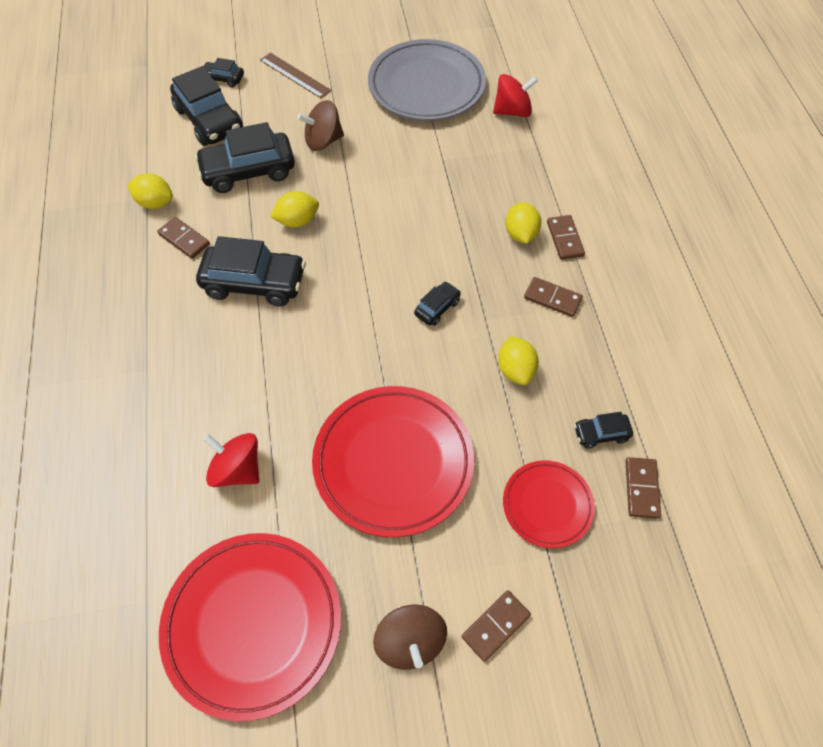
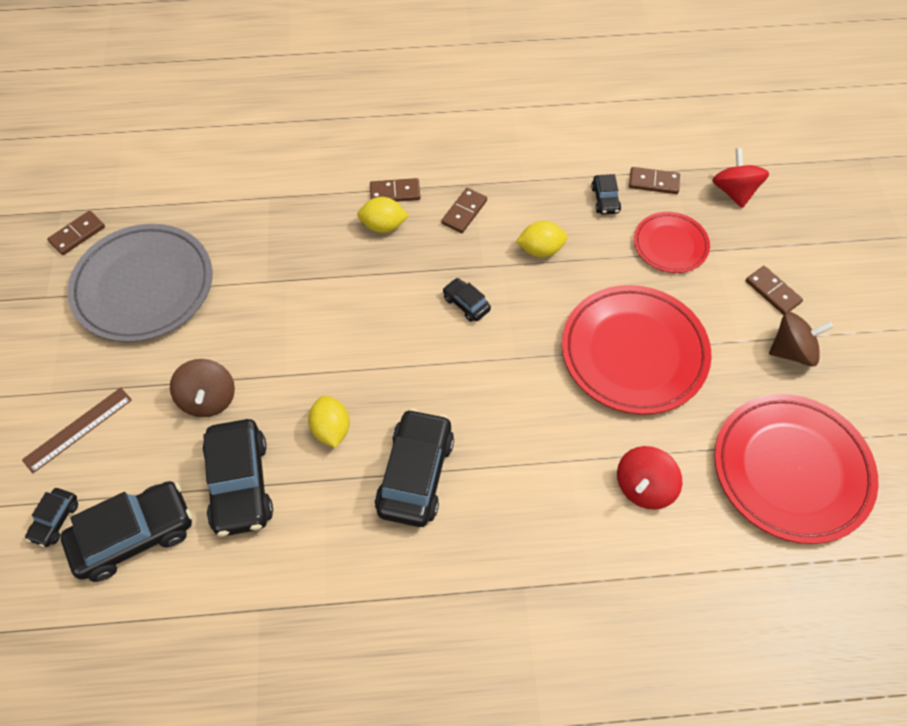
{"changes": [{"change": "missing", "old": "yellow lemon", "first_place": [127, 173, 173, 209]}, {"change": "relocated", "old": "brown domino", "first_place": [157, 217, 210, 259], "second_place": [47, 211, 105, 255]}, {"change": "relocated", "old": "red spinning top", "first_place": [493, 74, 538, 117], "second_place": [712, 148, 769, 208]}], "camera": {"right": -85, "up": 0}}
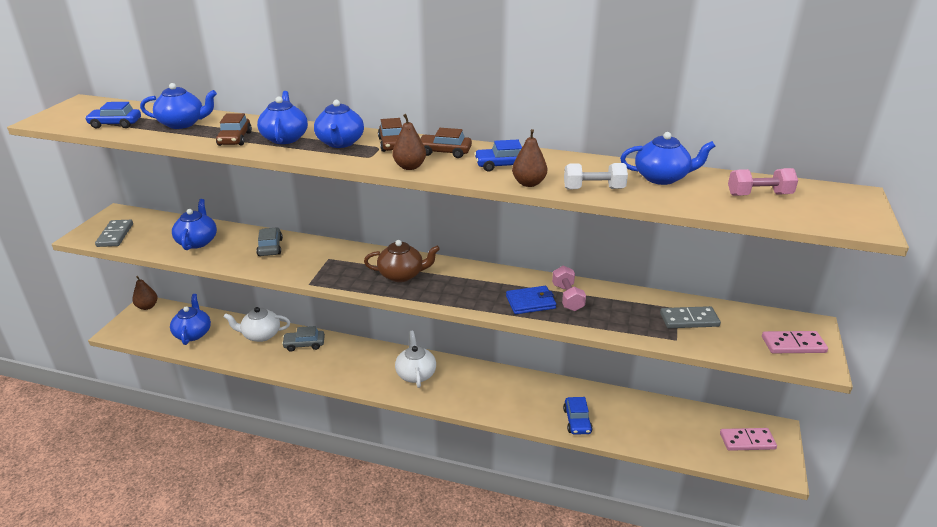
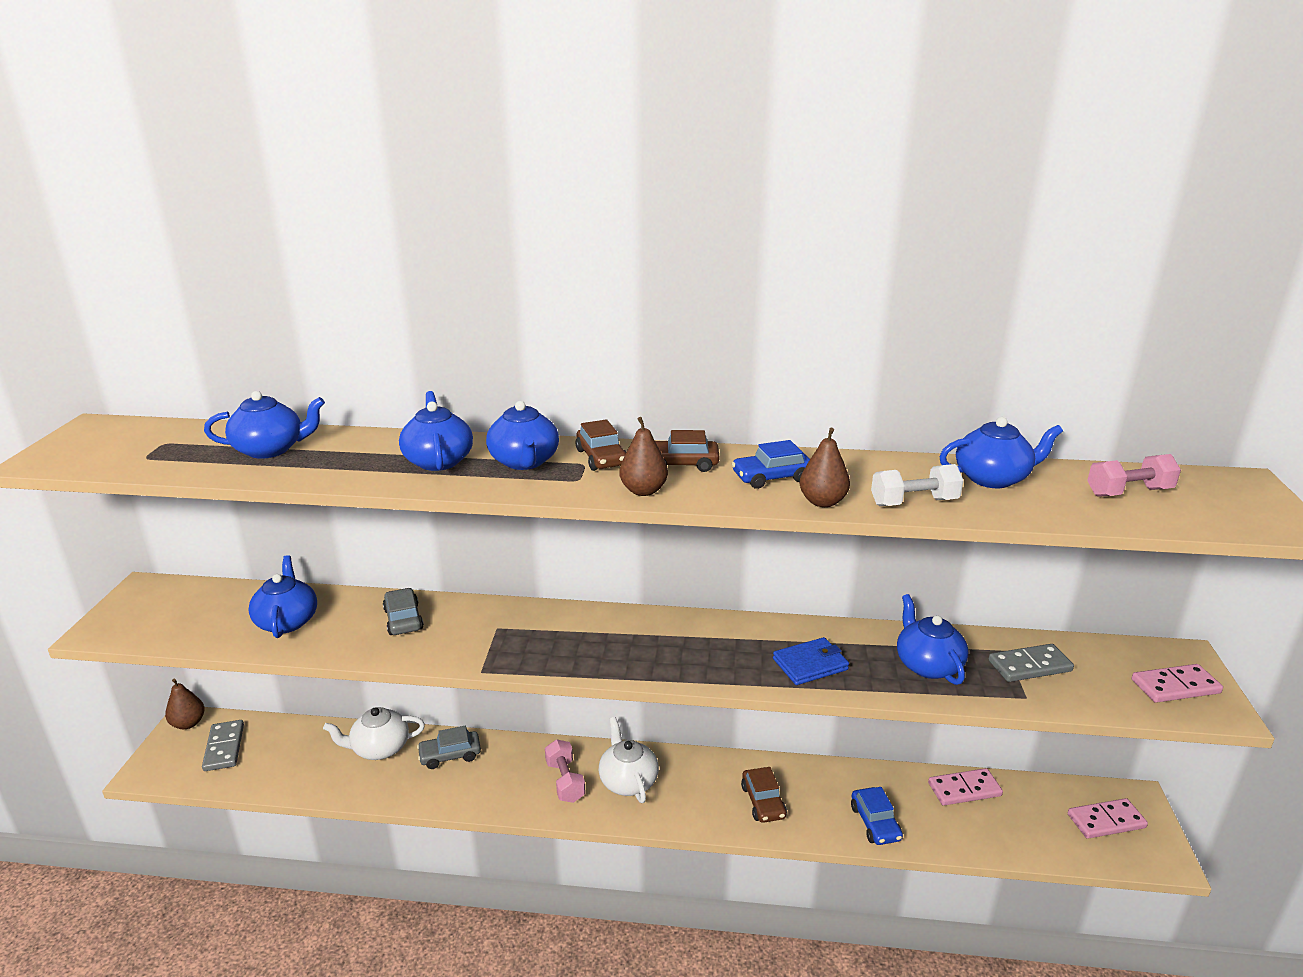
{"changes": [{"change": "missing", "old": "blue car", "first_place": [85, 102, 141, 129]}, {"change": "relocated", "old": "grey domino", "first_place": [95, 220, 133, 247], "second_place": [202, 720, 244, 771]}, {"change": "relocated", "old": "blue teapot", "first_place": [170, 294, 211, 345], "second_place": [897, 594, 968, 685]}, {"change": "relocated", "old": "brown car", "first_place": [216, 113, 252, 146], "second_place": [741, 767, 787, 823]}, {"change": "missing", "old": "brown teapot", "first_place": [364, 240, 440, 282]}, {"change": "relocated", "old": "pink dumbbell", "first_place": [552, 266, 586, 311], "second_place": [545, 739, 585, 803]}, {"change": "appeared", "new": "pink domino", "second_place": [928, 768, 1003, 805]}], "camera": {"right": -10, "up": -5}}
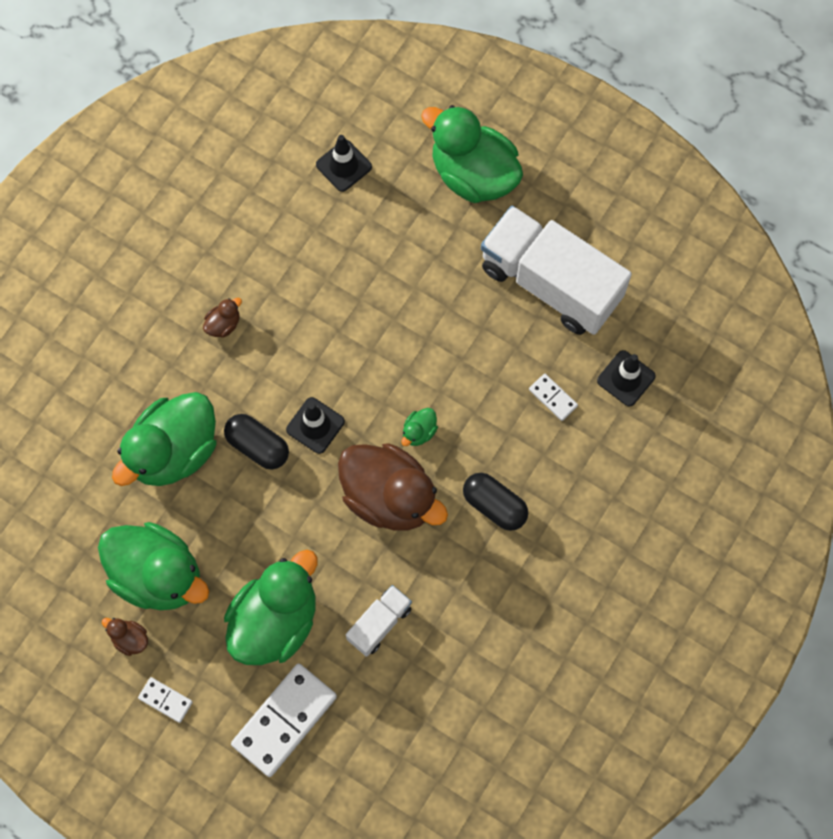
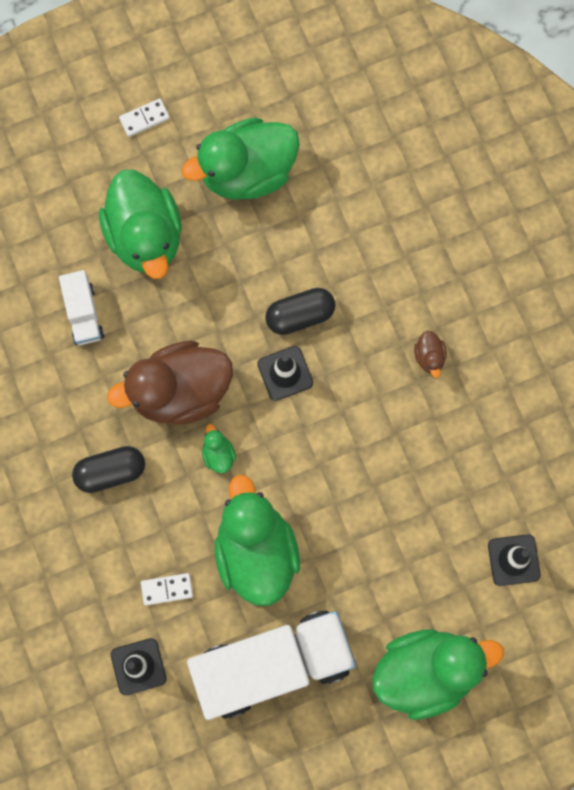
{"changes": [{"change": "missing", "old": "brown duck", "first_place": [102, 618, 148, 656]}, {"change": "relocated", "old": "green duck", "first_place": [112, 392, 217, 486], "second_place": [214, 475, 300, 606]}, {"change": "missing", "old": "white domino", "first_place": [231, 664, 337, 777]}], "camera": {"right": 125, "up": 5}}
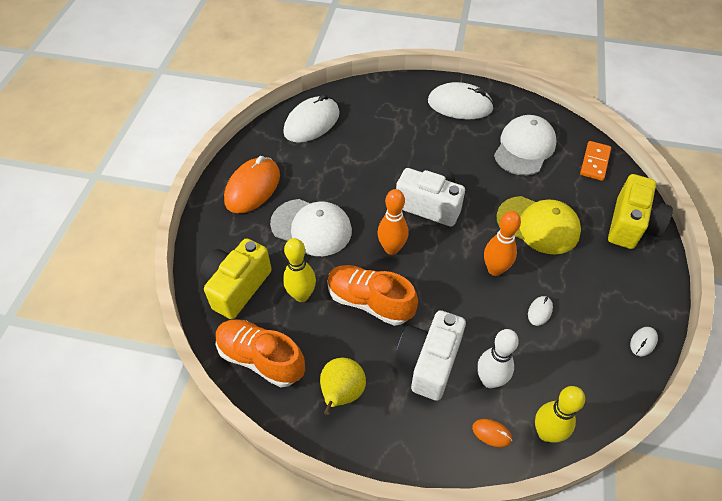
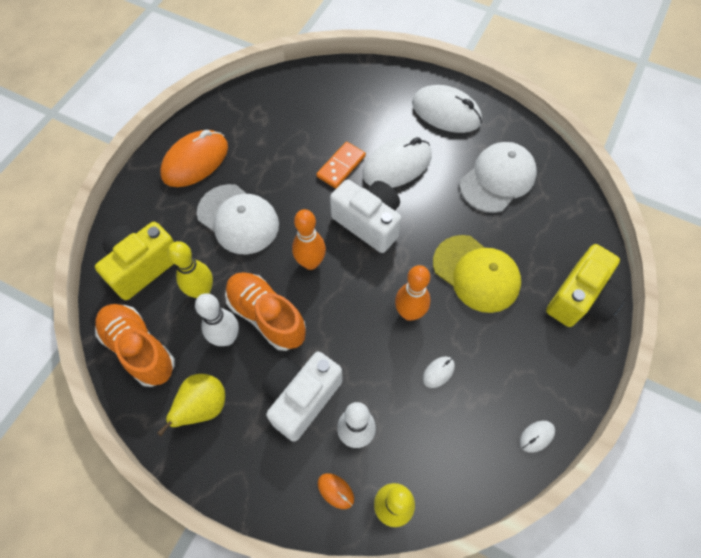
{"changes": [{"change": "relocated", "old": "white mouse", "first_place": [283, 94, 340, 143], "second_place": [362, 136, 432, 188]}, {"change": "relocated", "old": "orange domino", "first_place": [580, 141, 611, 181], "second_place": [317, 142, 366, 188]}, {"change": "appeared", "new": "white bowling pin", "second_place": [195, 293, 239, 346]}], "camera": {"right": 15, "up": 10}}
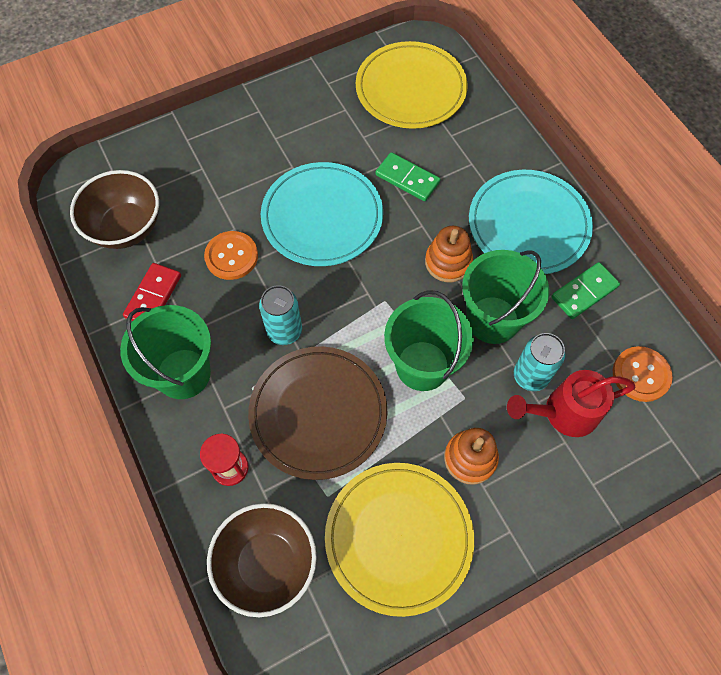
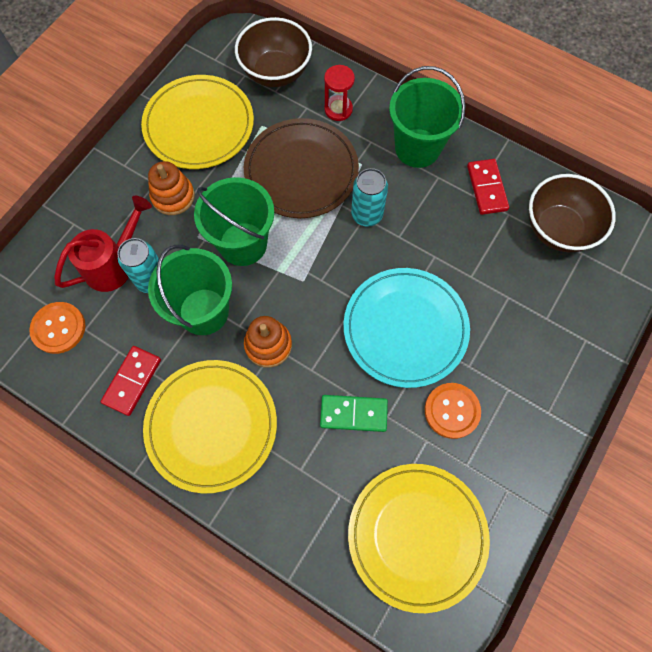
{"changes": [{"change": "relocated", "old": "orange button", "first_place": [204, 231, 258, 280], "second_place": [425, 383, 481, 439]}, {"change": "colour", "old": "turquoise plate", "new": "yellow plate", "first_place": [469, 170, 593, 274], "second_place": [143, 360, 277, 493]}, {"change": "colour", "old": "green domino", "new": "red domino", "first_place": [551, 262, 620, 319], "second_place": [101, 346, 161, 416]}], "camera": {"right": 150, "up": 5}}
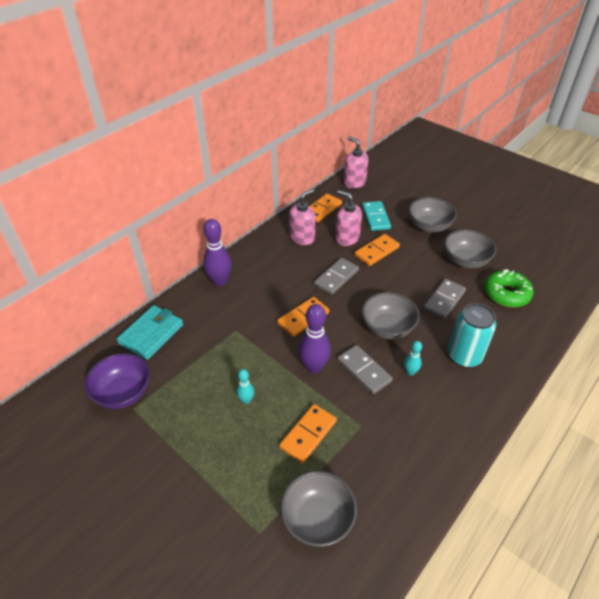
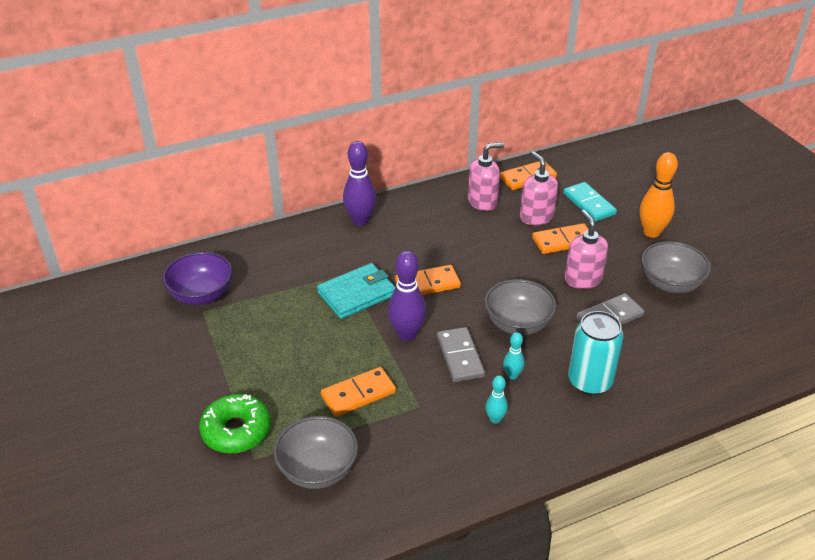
{"changes": [{"change": "relocated", "old": "turquoise wallet", "first_place": [117, 305, 183, 360], "second_place": [317, 263, 396, 319]}, {"change": "relocated", "old": "turquoise bowling pin", "first_place": [237, 369, 254, 404], "second_place": [486, 375, 508, 424]}, {"change": "missing", "old": "grey domino", "first_place": [314, 258, 359, 295]}, {"change": "relocated", "old": "pink soap dispenser", "first_place": [344, 136, 368, 189], "second_place": [565, 210, 608, 289]}, {"change": "spun", "old": "turquoise domino", "first_place": [362, 201, 391, 231], "second_place": [563, 182, 617, 222], "degrees": -45}, {"change": "exchanged", "old": "grey bowl", "new": "orange bowling pin", "first_place": [409, 197, 457, 233], "second_place": [640, 152, 678, 238]}, {"change": "relocated", "old": "green donut", "first_place": [484, 269, 534, 307], "second_place": [199, 394, 271, 453]}], "camera": {"right": 25, "up": -5}}
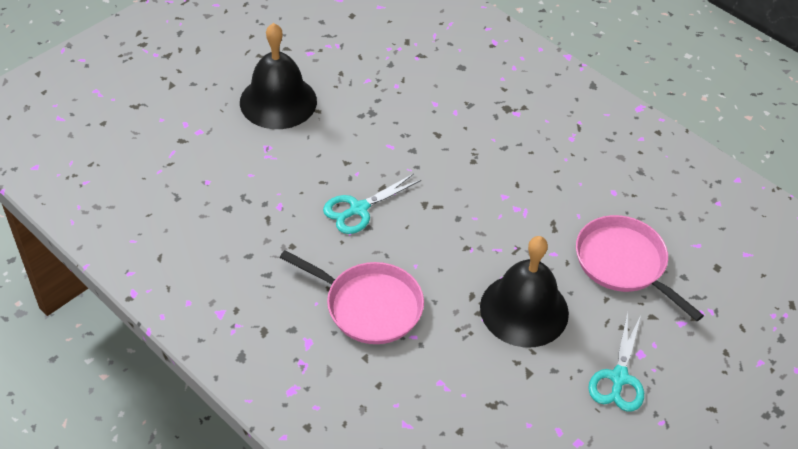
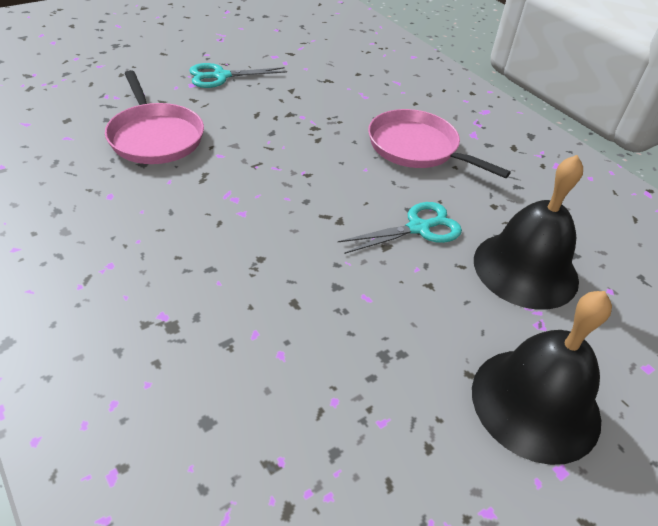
{"changes": [{"change": "relocated", "old": "black bell", "first_place": [480, 236, 569, 347], "second_place": [474, 155, 583, 310]}, {"change": "spun", "old": "turquoise scissors", "first_place": [588, 312, 644, 412], "second_place": [189, 63, 287, 88], "degrees": -135}], "camera": {"right": -170, "up": -5}}
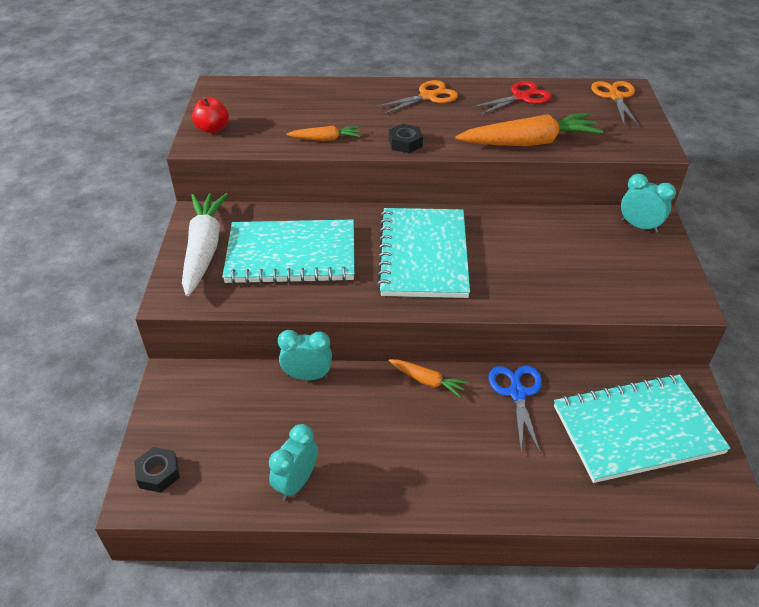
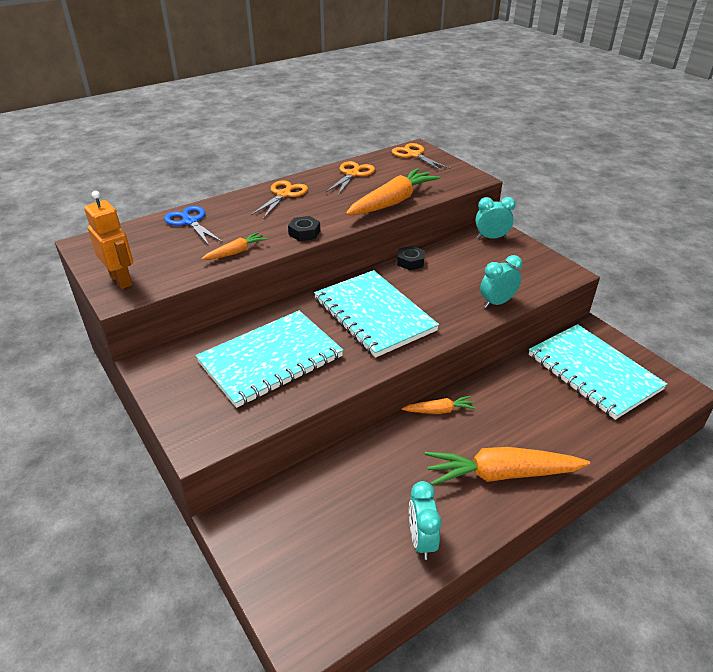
{"changes": [{"change": "relocated", "old": "black nut", "first_place": [134, 447, 180, 493], "second_place": [397, 246, 425, 270]}, {"change": "missing", "old": "white carrot", "first_place": [182, 193, 228, 296]}, {"change": "exchanged", "old": "red apple", "new": "orange robot", "first_place": [192, 97, 229, 134], "second_place": [84, 191, 133, 289]}, {"change": "relocated", "old": "turquoise clock", "first_place": [278, 330, 332, 380], "second_place": [480, 255, 522, 308]}, {"change": "colour", "old": "red scissors", "new": "orange scissors", "first_place": [470, 81, 552, 116], "second_place": [326, 161, 375, 195]}, {"change": "relocated", "old": "blue scissors", "first_place": [488, 366, 542, 455], "second_place": [164, 206, 223, 245]}, {"change": "spun", "old": "turquoise notebook", "first_place": [554, 374, 731, 483], "second_place": [529, 324, 667, 420], "degrees": -75}, {"change": "appeared", "new": "orange carrot", "second_place": [425, 447, 590, 486]}], "camera": {"right": -35, "up": -5}}
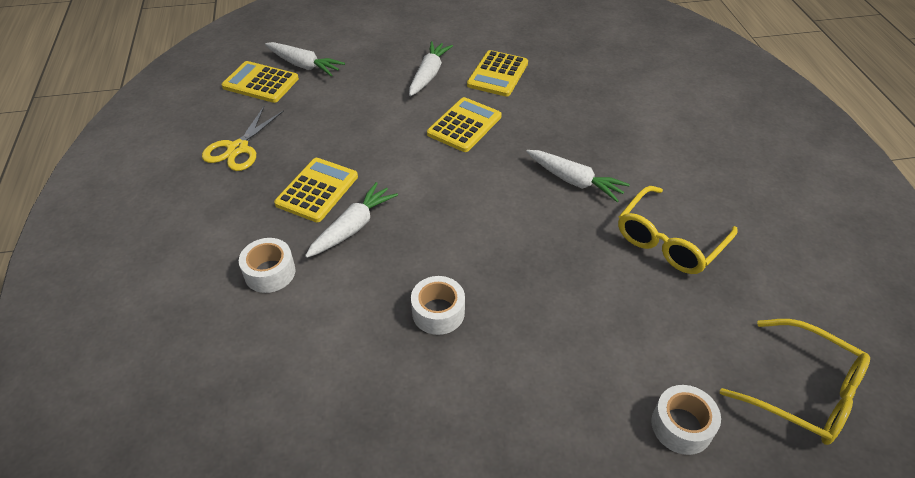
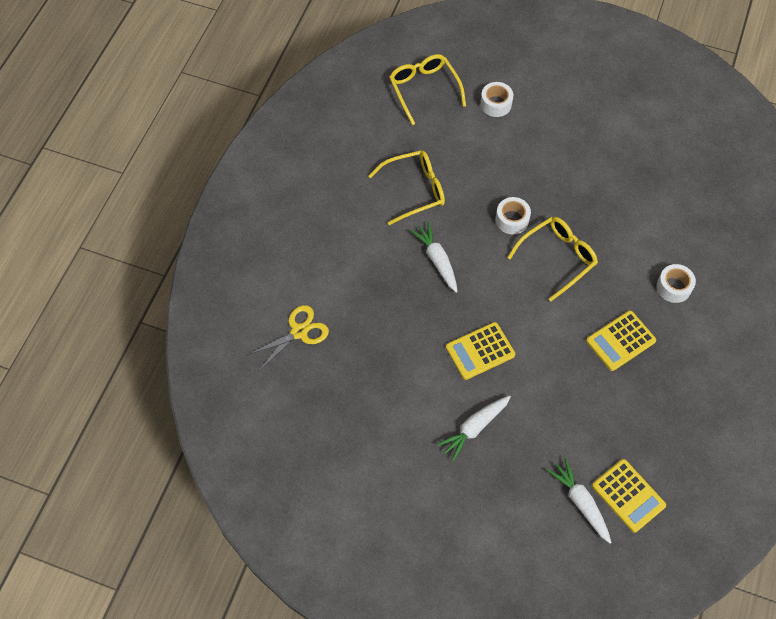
{"changes": [{"change": "relocated", "old": "yellow scissors", "first_place": [202, 107, 284, 171], "second_place": [248, 305, 329, 371]}, {"change": "missing", "old": "white carrot", "first_place": [305, 182, 398, 258]}, {"change": "relocated", "old": "white tape", "first_place": [411, 276, 465, 335], "second_place": [496, 197, 531, 234]}, {"change": "missing", "old": "yellow calculator", "first_place": [467, 50, 528, 97]}, {"change": "appeared", "new": "yellow glasses", "second_place": [507, 217, 598, 302]}], "camera": {"right": -150, "up": 15}}
